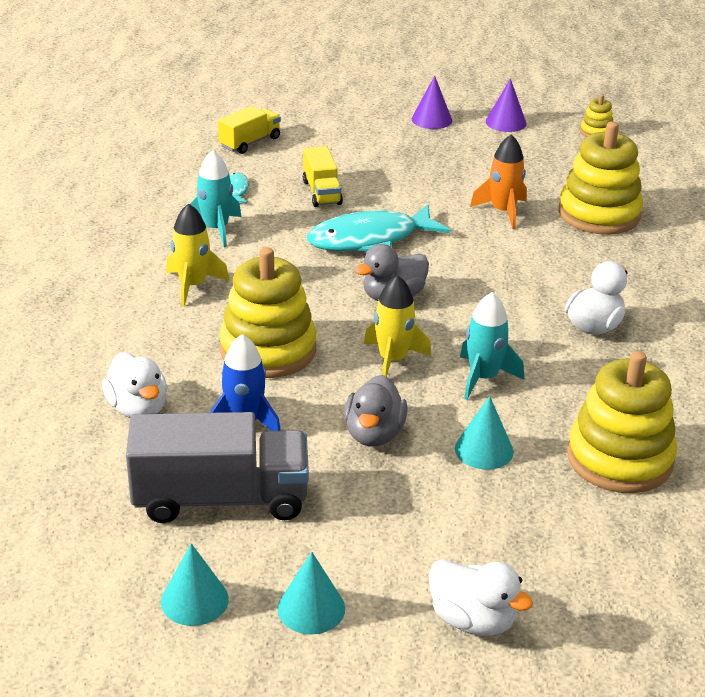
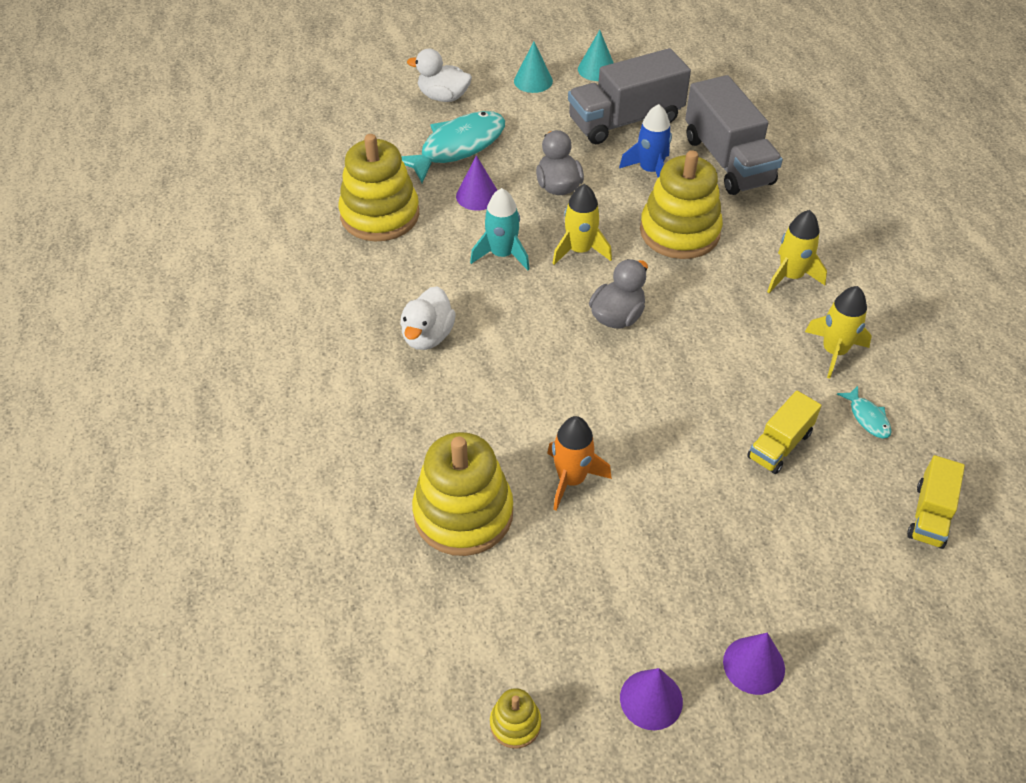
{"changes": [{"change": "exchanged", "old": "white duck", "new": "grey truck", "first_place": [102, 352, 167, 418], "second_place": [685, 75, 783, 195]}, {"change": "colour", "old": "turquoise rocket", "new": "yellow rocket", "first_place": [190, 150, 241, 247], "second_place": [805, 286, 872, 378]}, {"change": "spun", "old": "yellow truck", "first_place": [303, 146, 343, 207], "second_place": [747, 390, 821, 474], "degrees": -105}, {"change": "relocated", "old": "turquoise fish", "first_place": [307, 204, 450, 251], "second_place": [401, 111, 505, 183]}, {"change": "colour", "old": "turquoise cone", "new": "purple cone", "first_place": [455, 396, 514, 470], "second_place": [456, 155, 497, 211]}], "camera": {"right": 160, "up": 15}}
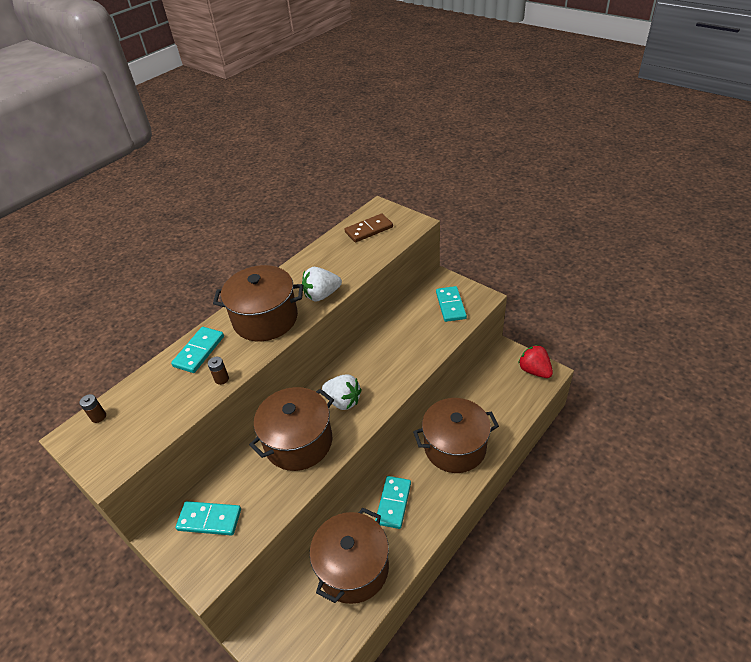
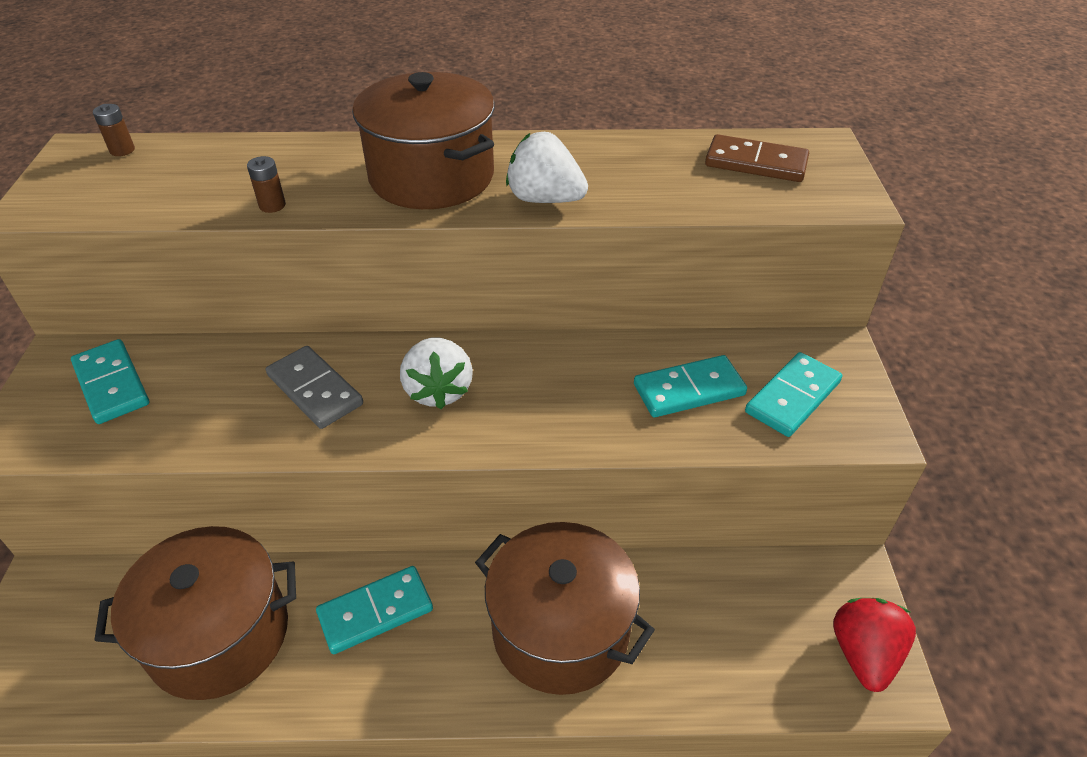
{"changes": [{"change": "relocated", "old": "turquoise domino", "first_place": [171, 327, 224, 373], "second_place": [634, 355, 747, 417]}, {"change": "exchanged", "old": "brown pot", "new": "grey domino", "first_place": [249, 387, 334, 471], "second_place": [266, 346, 363, 429]}], "camera": {"right": 45, "up": 0}}
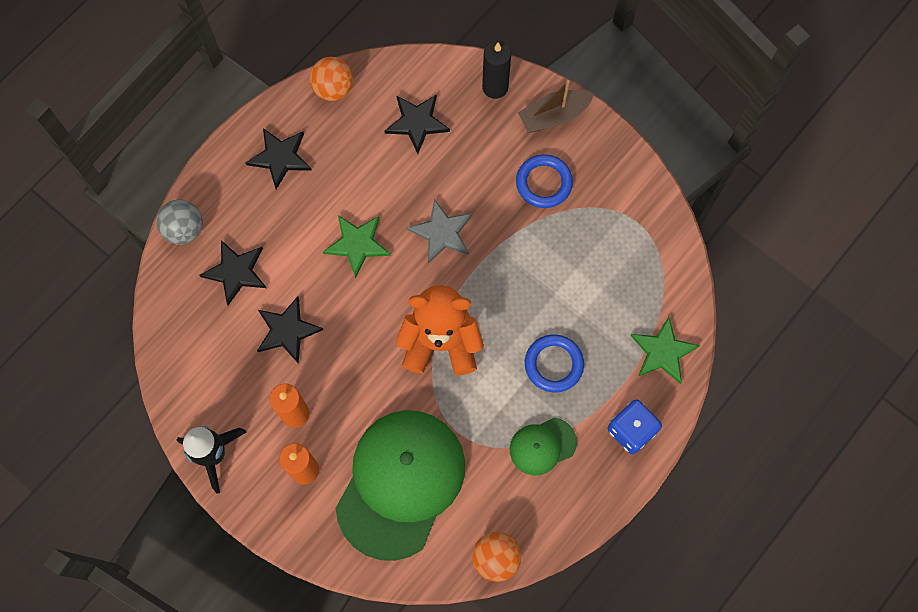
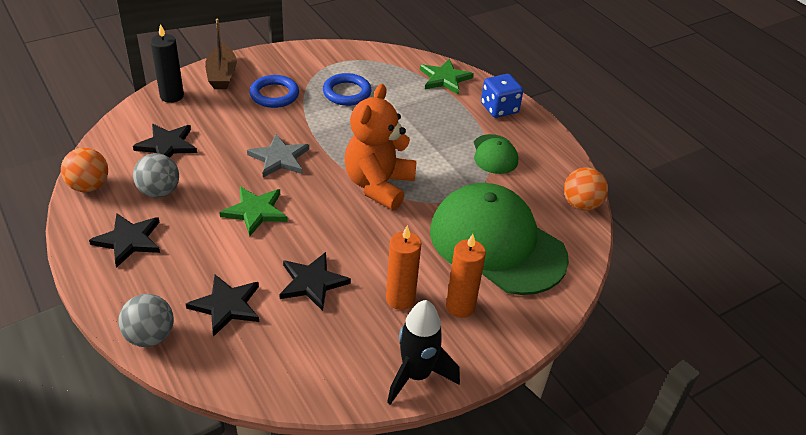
{"changes": [{"change": "relocated", "old": "blue ring", "first_place": [525, 334, 584, 392], "second_place": [323, 73, 372, 106]}, {"change": "appeared", "new": "grey ball", "second_place": [133, 153, 179, 198]}], "camera": {"right": -75, "up": -30}}
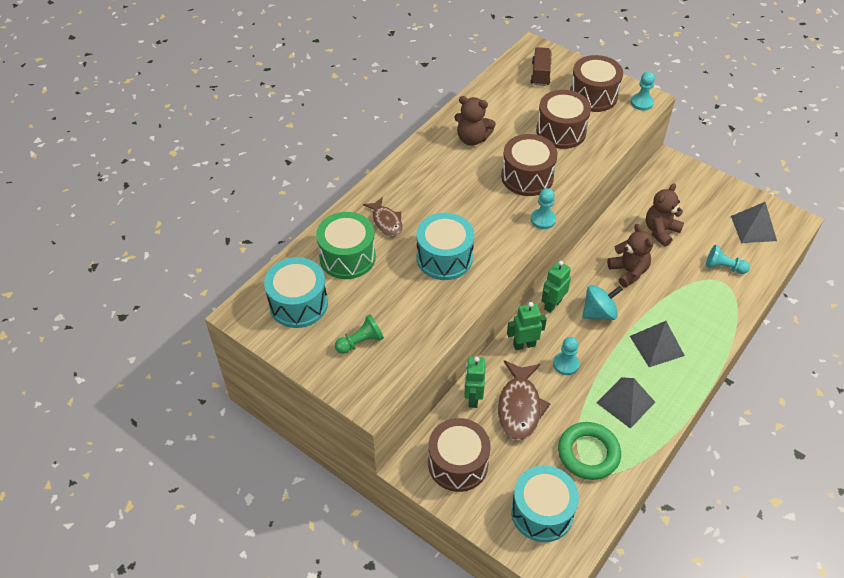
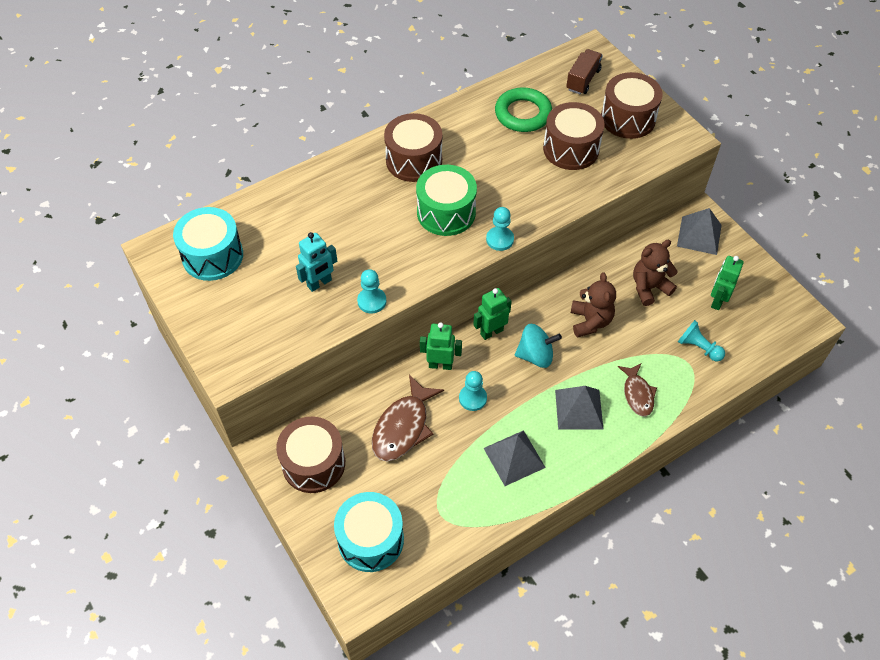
{"changes": [{"change": "relocated", "old": "green drum", "first_place": [316, 212, 376, 279], "second_place": [416, 165, 477, 236]}, {"change": "missing", "old": "green pawn", "first_place": [335, 314, 384, 354]}, {"change": "relocated", "old": "brown fish", "first_place": [363, 197, 403, 237], "second_place": [618, 364, 657, 417]}, {"change": "missing", "old": "turquoise drum", "first_place": [416, 213, 474, 280]}, {"change": "missing", "old": "brown teddy bear", "first_place": [454, 96, 496, 146]}, {"change": "relocated", "old": "green robot", "first_place": [464, 356, 485, 408], "second_place": [711, 256, 744, 310]}, {"change": "relocated", "old": "brown drum", "first_place": [501, 134, 558, 196], "second_place": [384, 113, 442, 182]}, {"change": "relocated", "old": "green ring", "first_place": [558, 422, 621, 480], "second_place": [495, 87, 552, 132]}, {"change": "relocated", "old": "turquoise pawn", "first_place": [631, 72, 655, 111], "second_place": [357, 269, 386, 314]}, {"change": "relocated", "old": "grey pyramid", "first_place": [731, 202, 777, 243], "second_place": [677, 208, 722, 255]}, {"change": "appeared", "new": "turquoise robot", "second_place": [296, 232, 337, 292]}], "camera": {"right": 20, "up": 5}}
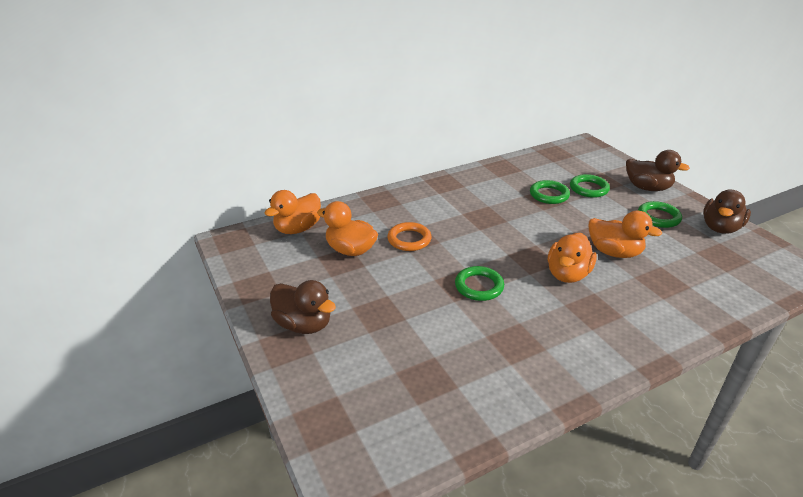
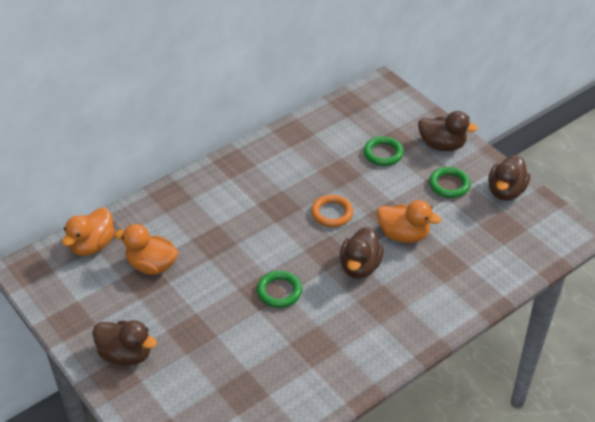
{"changes": [{"change": "relocated", "old": "orange ring", "first_place": [387, 222, 432, 251], "second_place": [311, 195, 353, 227]}, {"change": "missing", "old": "green ring", "first_place": [530, 180, 570, 204]}, {"change": "colour", "old": "orange duck", "new": "brown duck", "first_place": [548, 233, 597, 283], "second_place": [340, 227, 384, 279]}], "camera": {"right": -10, "up": 10}}
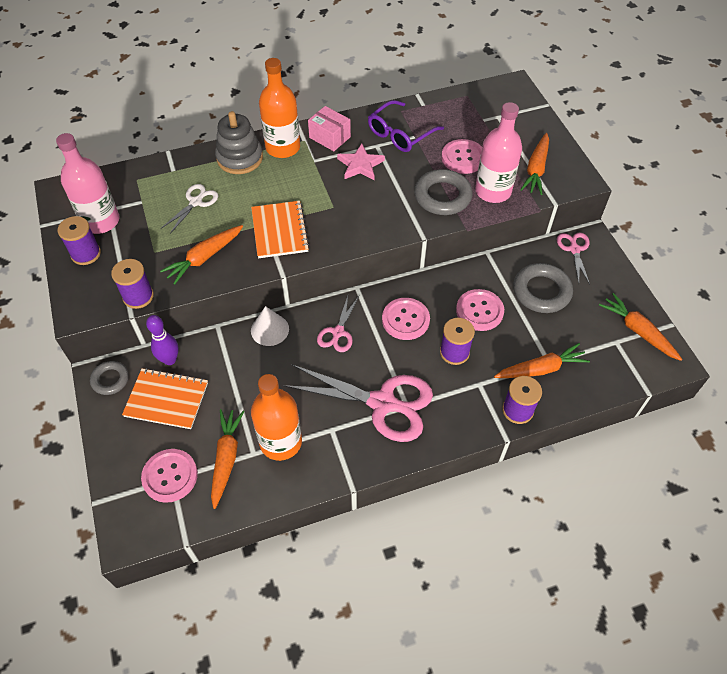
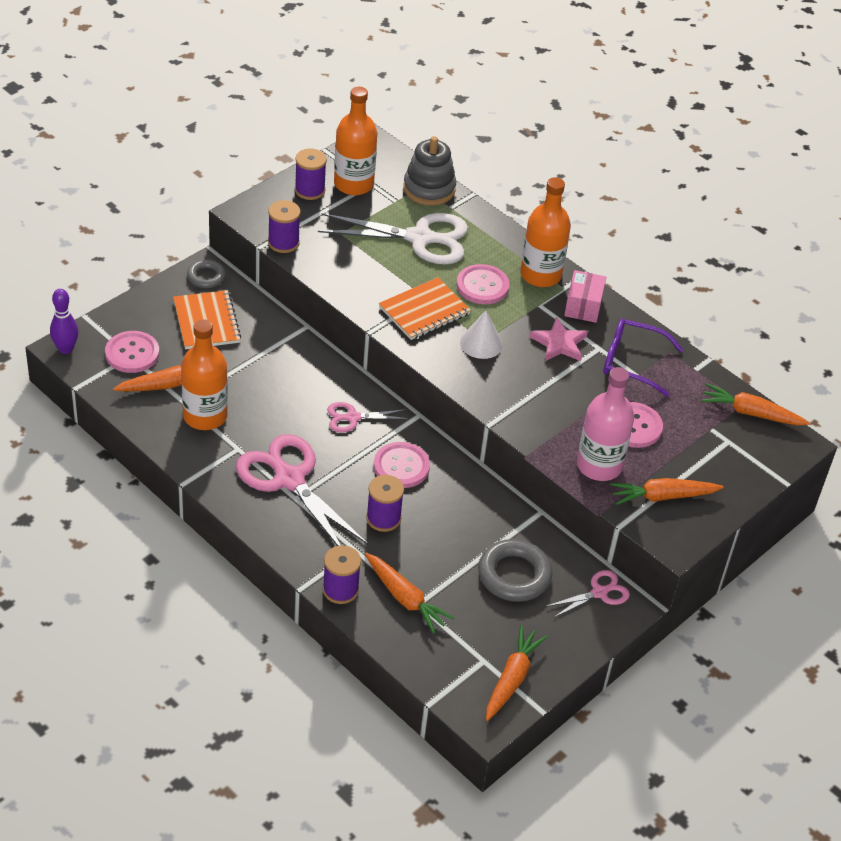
{"changes": [{"change": "colour", "old": "pink bottle", "new": "orange bottle", "first_place": [56, 133, 119, 234], "second_place": [334, 87, 377, 195]}, {"change": "relocated", "old": "purple bowling pin", "first_place": [146, 315, 179, 365], "second_place": [50, 289, 79, 354]}, {"change": "relocated", "old": "orange carrot", "first_place": [160, 225, 243, 285], "second_place": [701, 384, 810, 425]}, {"change": "size", "old": "white scissors", "first_place": [162, 184, 218, 234], "second_place": [318, 213, 468, 265], "factor": 1.97}, {"change": "relocated", "old": "grey stacking toy", "first_place": [215, 111, 263, 174], "second_place": [404, 136, 456, 205]}, {"change": "relocated", "old": "white cone", "first_place": [251, 306, 289, 346], "second_place": [460, 310, 503, 359]}, {"change": "spun", "old": "pink scissors", "first_place": [283, 364, 433, 442], "second_place": [236, 434, 368, 546], "degrees": 150}, {"change": "missing", "old": "grey ring", "first_place": [414, 169, 473, 215]}, {"change": "relocated", "old": "pink button", "first_place": [456, 289, 504, 331], "second_place": [456, 264, 509, 304]}], "camera": {"right": 60, "up": -10}}
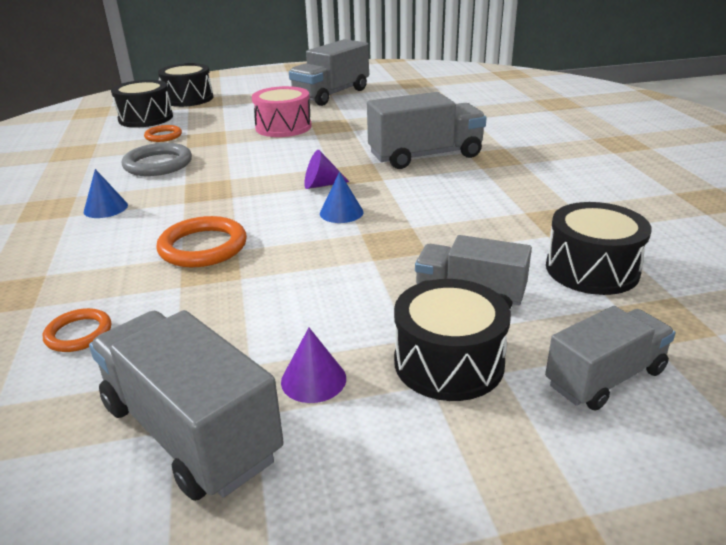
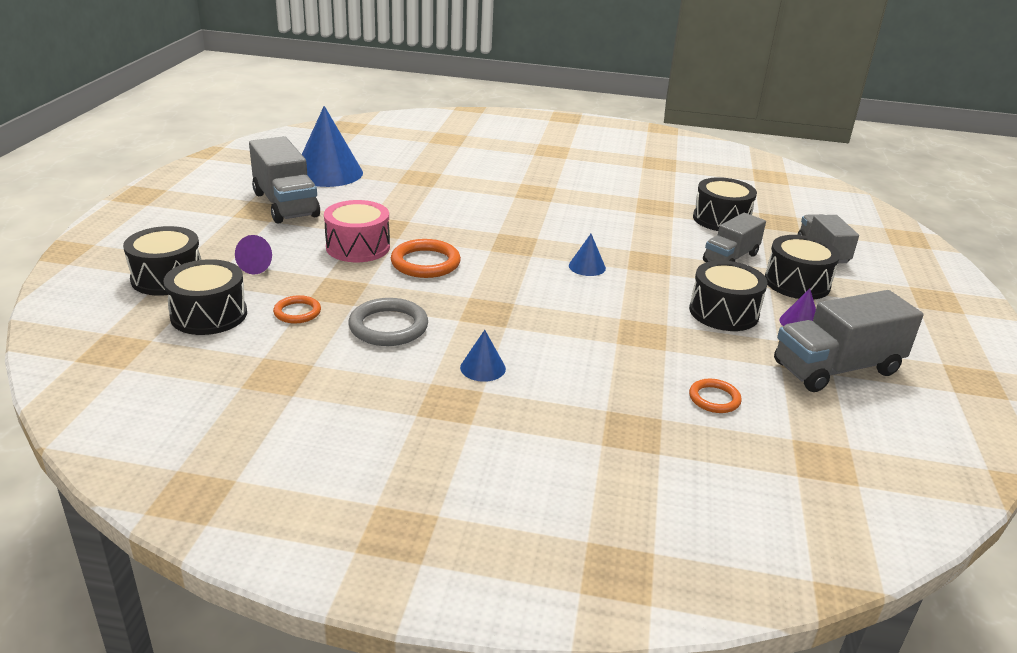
{"changes": [{"change": "relocated", "old": "orange ring", "first_place": [156, 216, 247, 267], "second_place": [391, 239, 461, 278]}, {"change": "relocated", "old": "purple cone", "first_place": [304, 150, 349, 189], "second_place": [235, 235, 272, 275]}, {"change": "missing", "old": "grey truck", "first_place": [367, 92, 486, 169]}, {"change": "appeared", "new": "blue cone", "second_place": [302, 106, 363, 187]}, {"change": "appeared", "new": "black drum", "second_place": [689, 260, 768, 331]}], "camera": {"right": -70, "up": 0}}
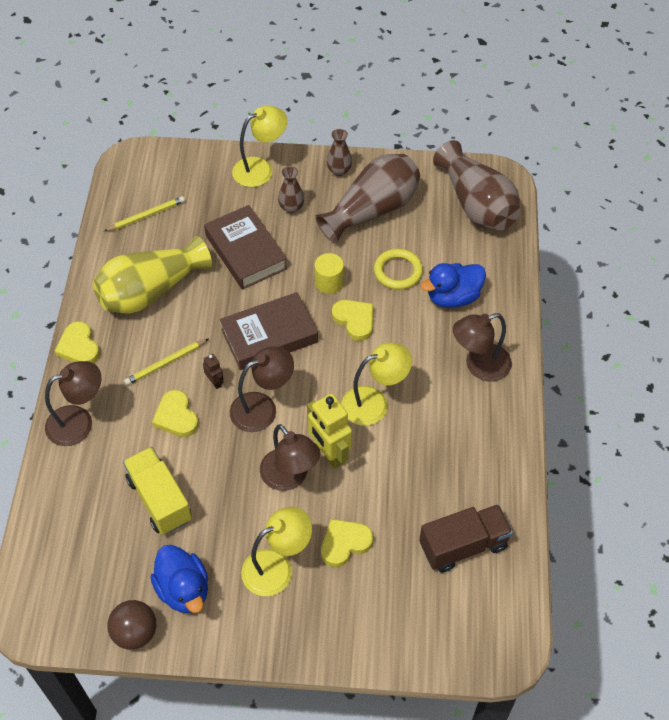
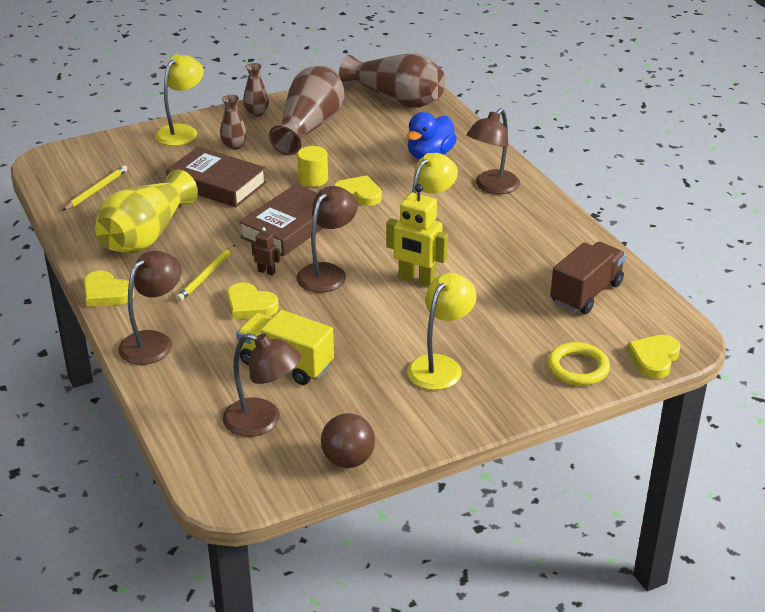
{"changes": [{"change": "missing", "old": "blue duck", "first_place": [150, 545, 208, 613]}, {"change": "relocated", "old": "brown lamp", "first_place": [260, 424, 320, 491], "second_place": [223, 333, 301, 437]}, {"change": "relocated", "old": "yellow heart", "first_place": [321, 519, 373, 567], "second_place": [627, 335, 681, 379]}, {"change": "relocated", "old": "yellow ring", "first_place": [374, 249, 423, 290], "second_place": [547, 342, 610, 386]}], "camera": {"right": -30, "up": -20}}
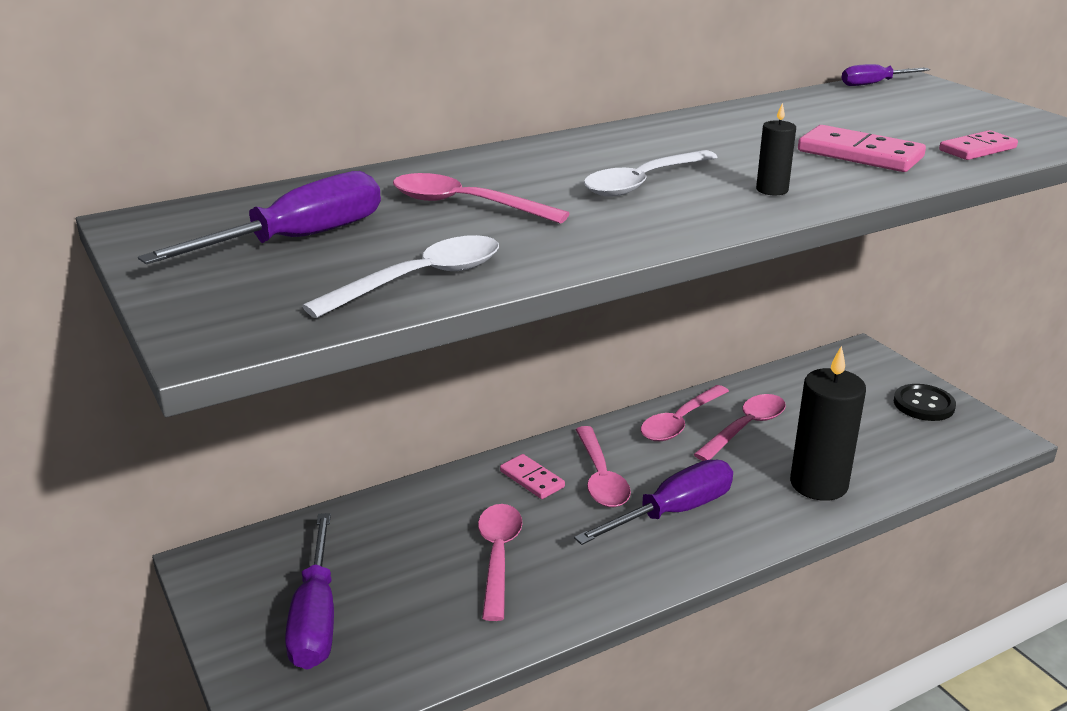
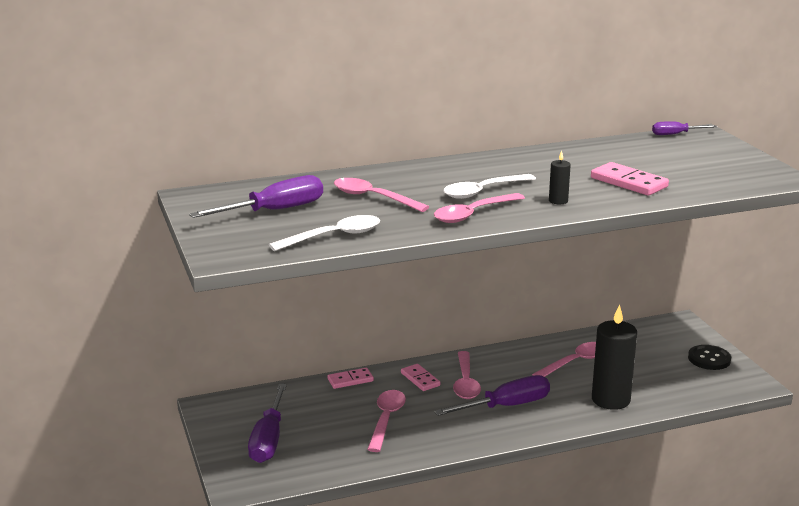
{"changes": [{"change": "relocated", "old": "pink spoon", "first_place": [641, 385, 729, 441], "second_place": [434, 193, 525, 223]}, {"change": "relocated", "old": "pink domino", "first_place": [939, 130, 1018, 160], "second_place": [328, 368, 374, 389]}], "camera": {"right": 10, "up": -5}}
